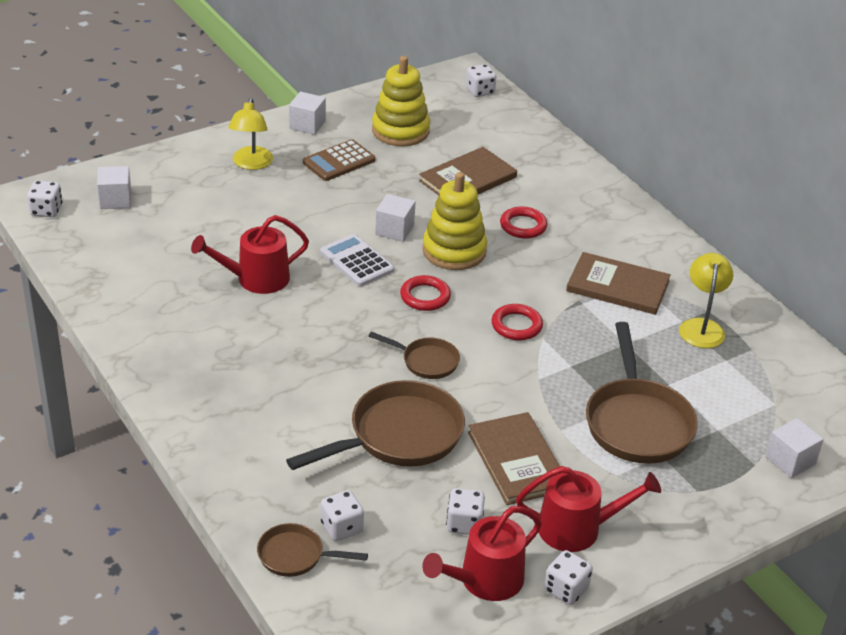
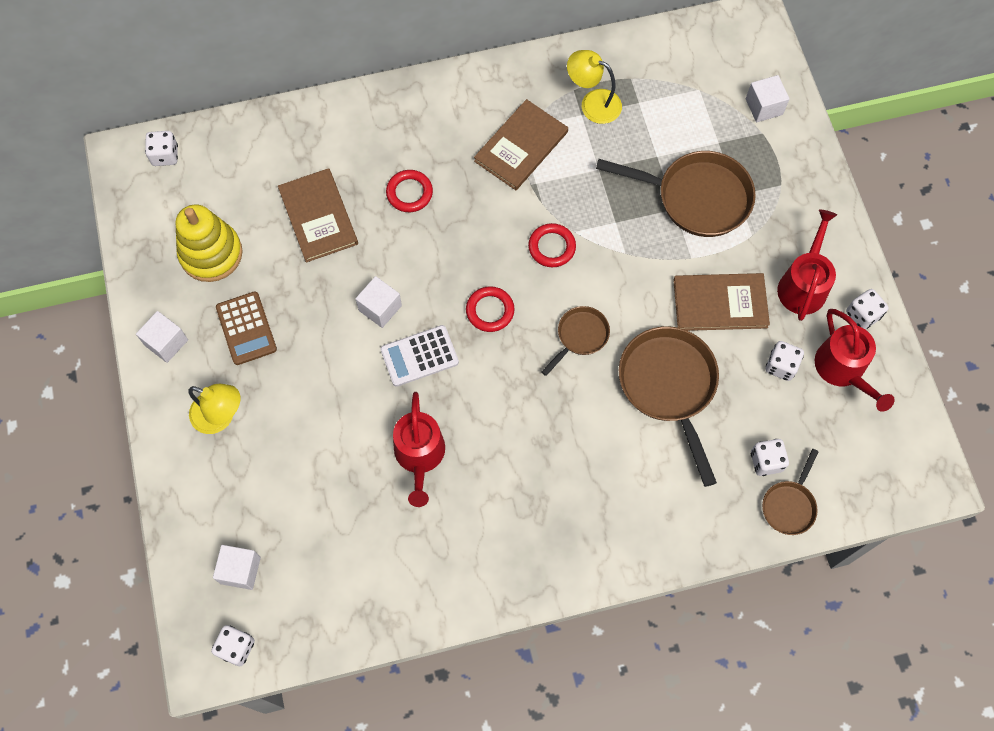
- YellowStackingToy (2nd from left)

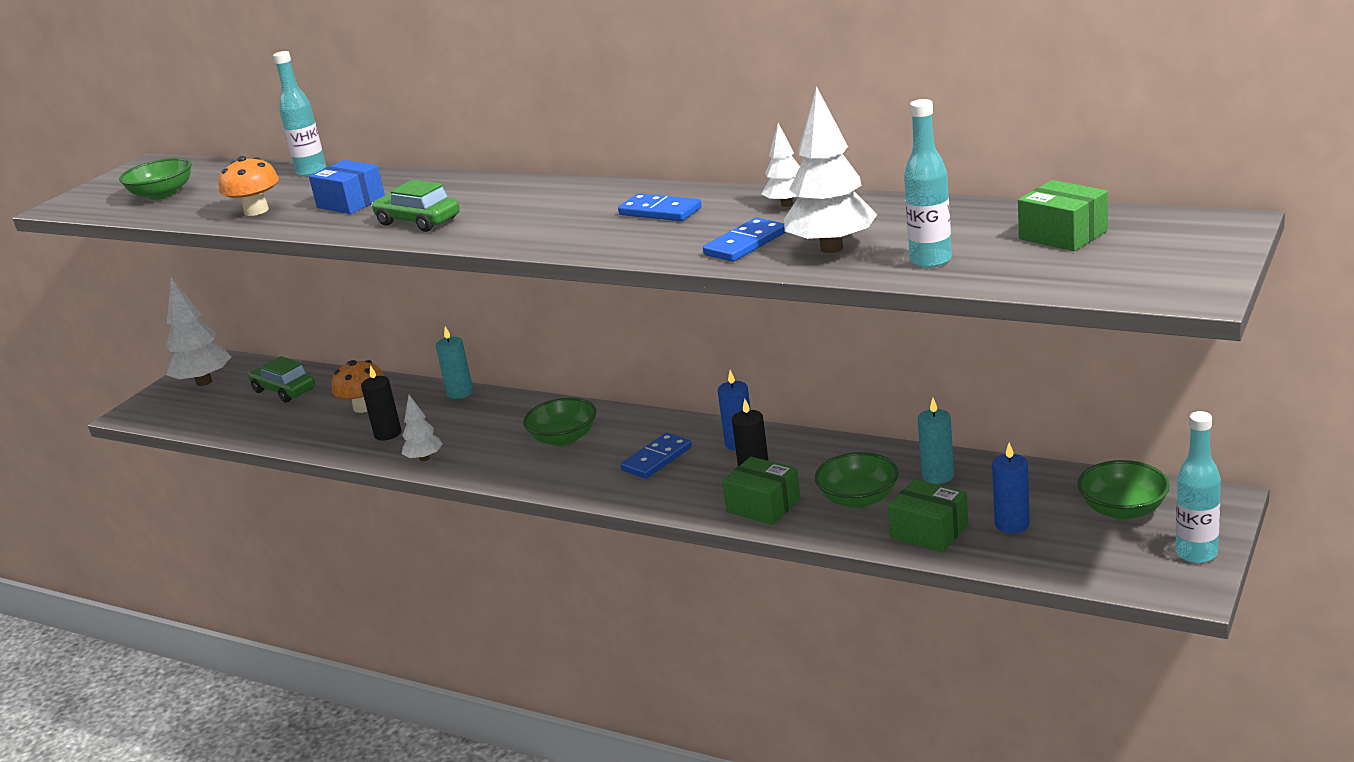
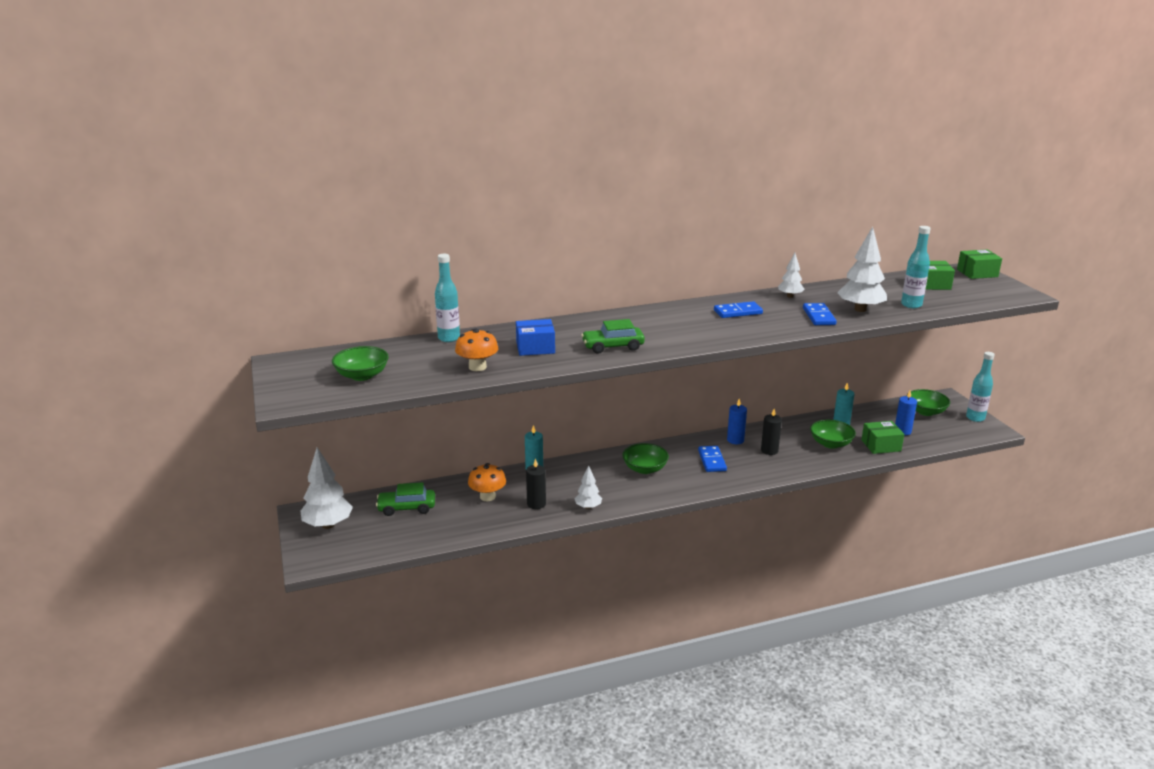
~ GreenBox (1st from left in the first image) to GreenBox (3rd from left)

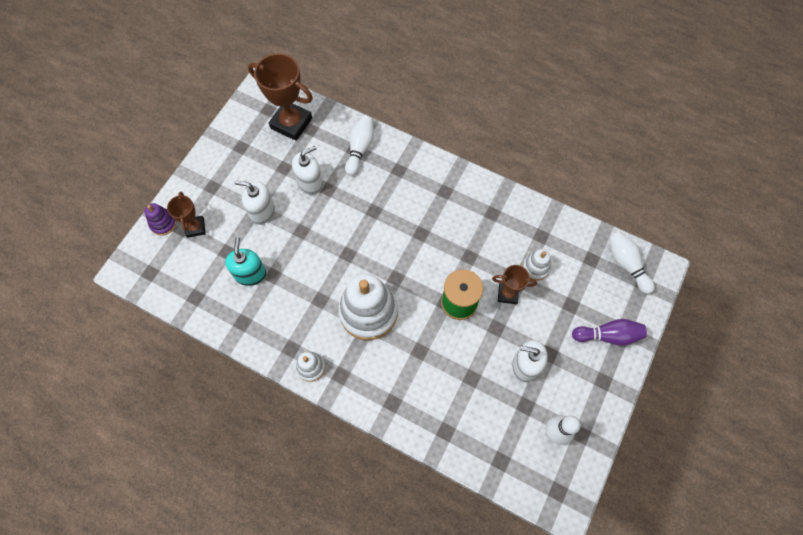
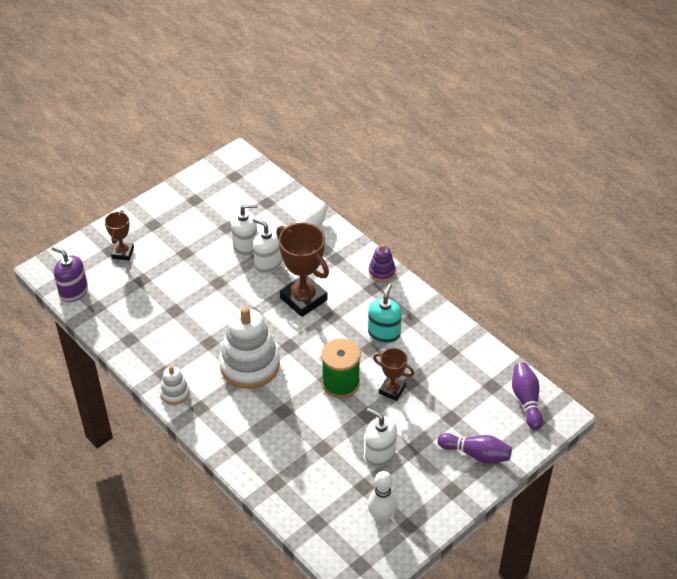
~ BrownTrophy (2nd from left)
~ WhiteSoapDispenser (1st from left in the first image) to WhiteSoapDispenser (2nd from left)
~ PurpleStackingToy
~ WhiteBowlingPin (3rd from left) to PurpleBowlingPin (2nd from left)
~ TurquoiseSoapDispenser
- WhiteStackingToy (3rd from left)
+ PurpleSoapDispenser

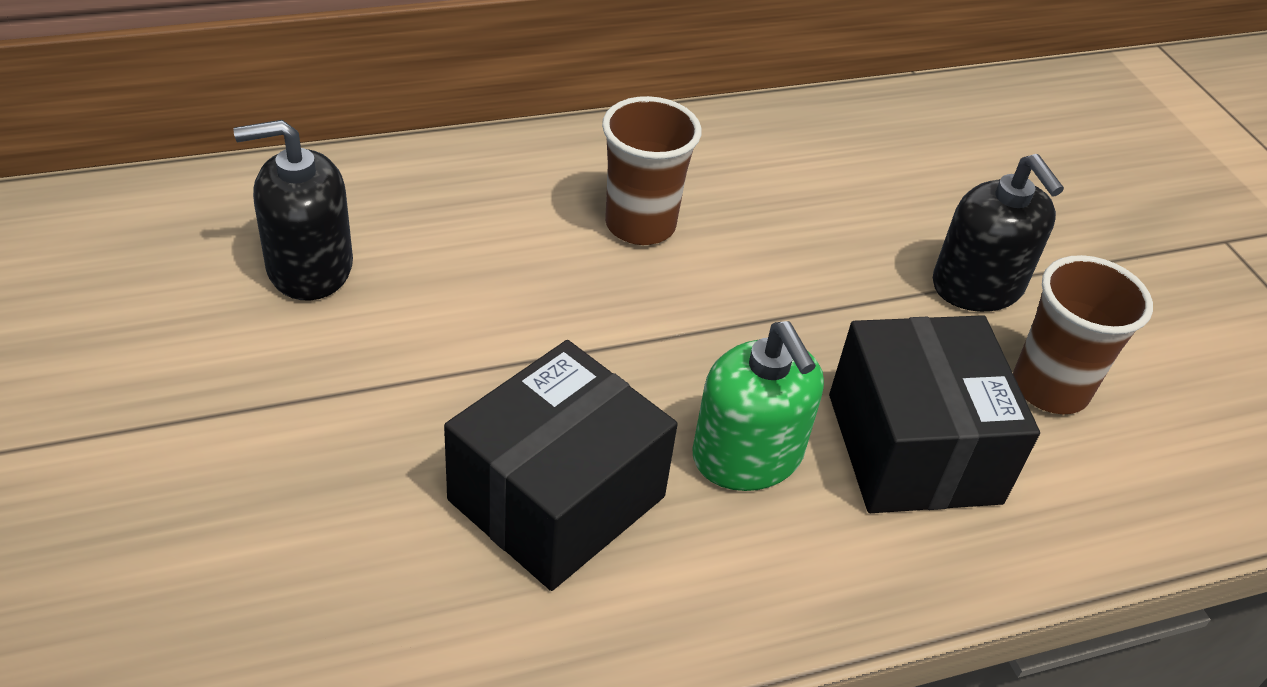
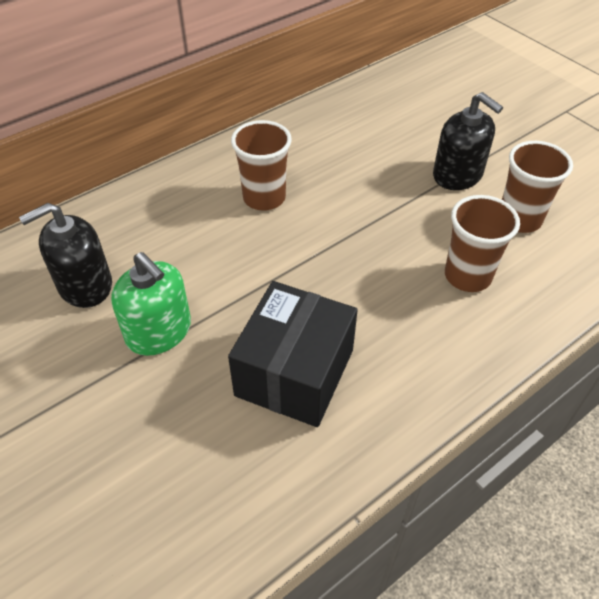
~ BlackBox (2nd from left) to BrownCup (2nd from left)
~ GreenSoapDispenser

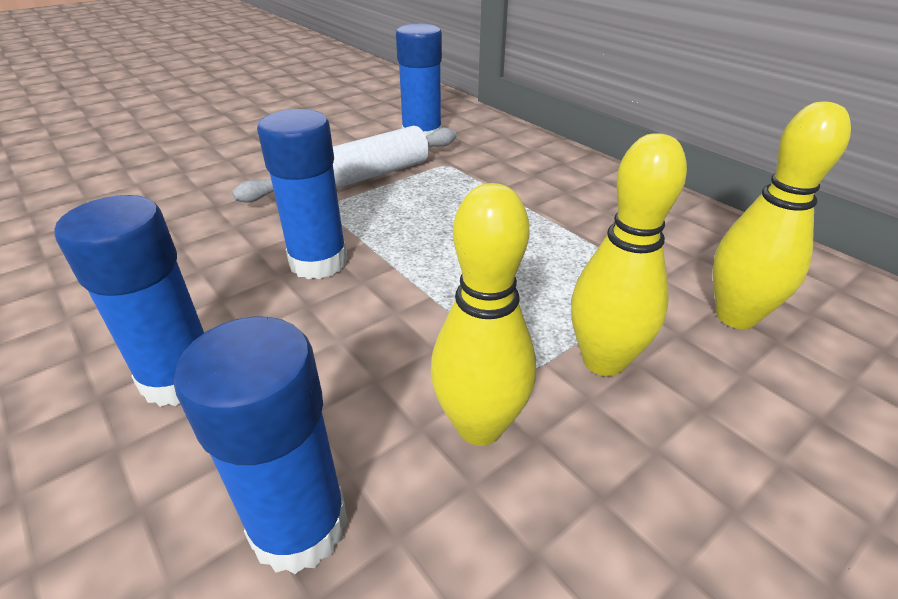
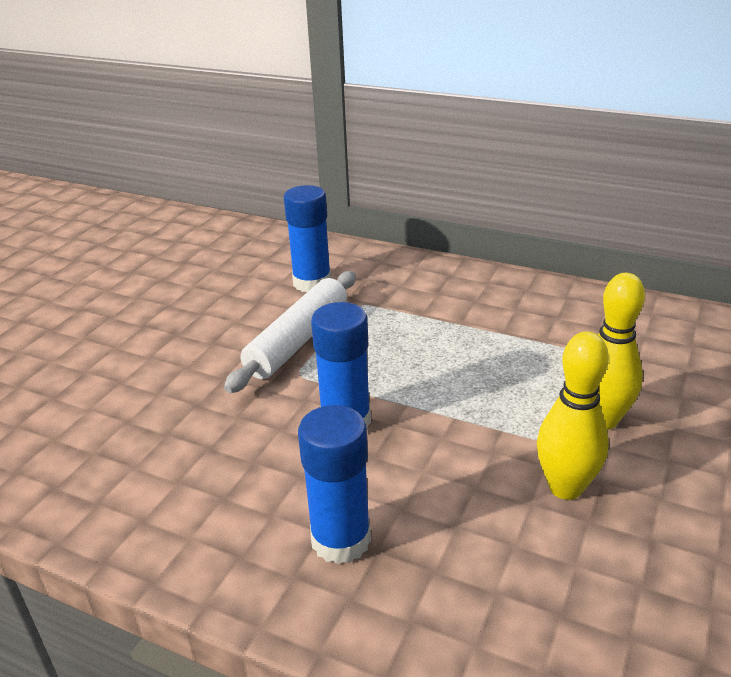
- YellowBowlingPin (3rd from left)
- BlueGlueStick (2nd from left)

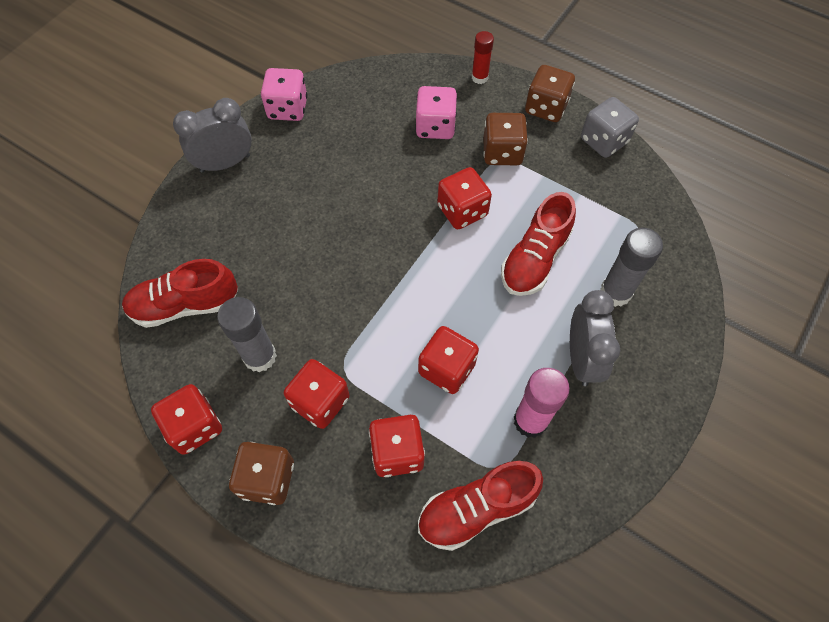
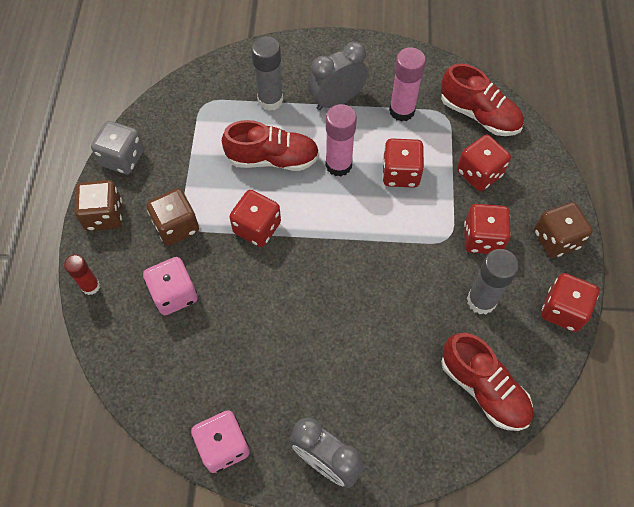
+ PinkGlueStick (1st from left)

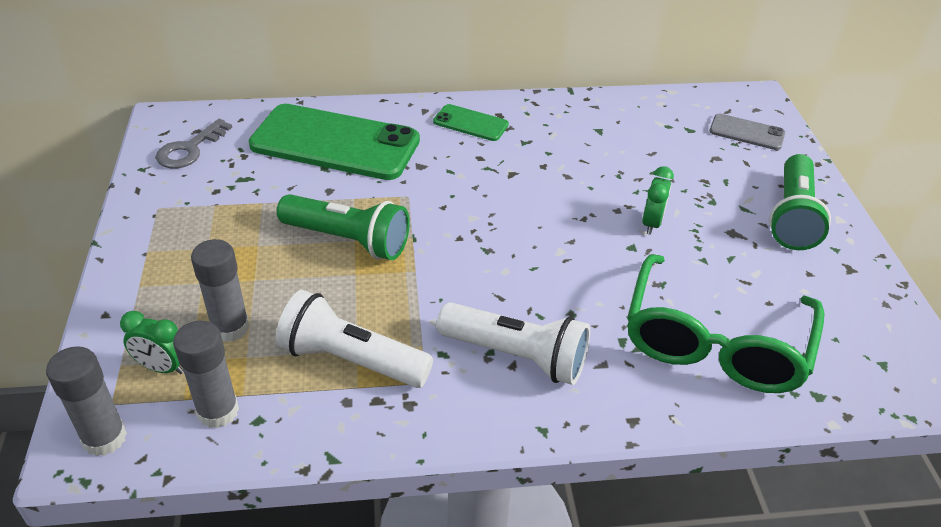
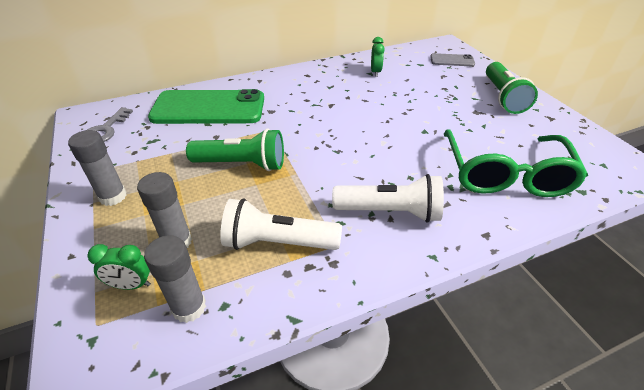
- GreenPhone (2nd from left)
~ GreenClock (2nd from left)
~ GreyGlueStick (1st from left)

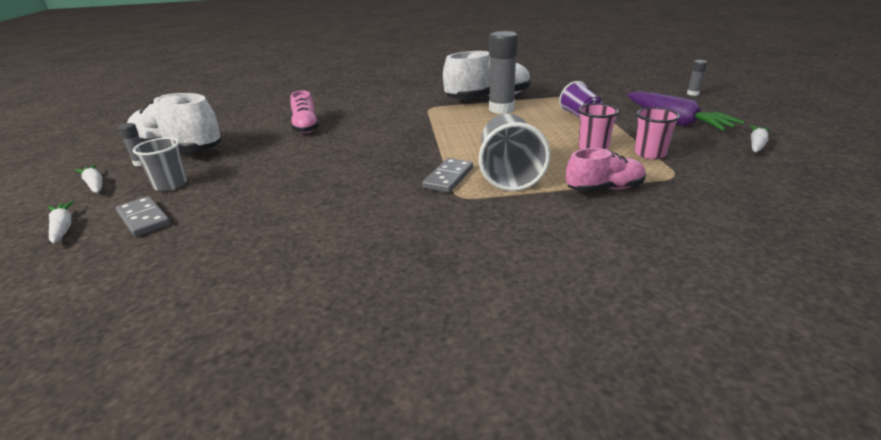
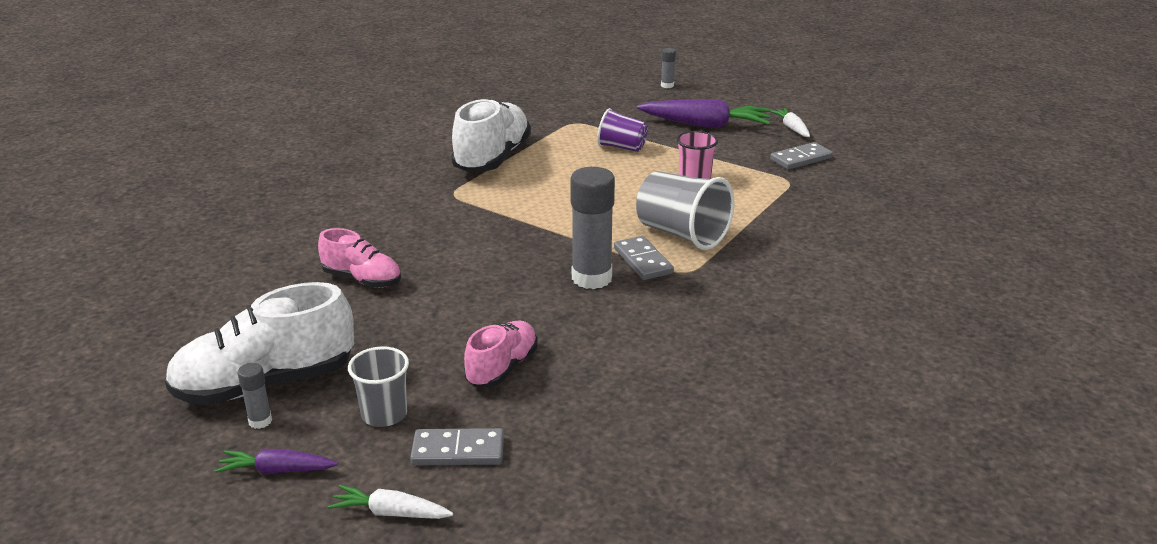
~ GreyGlueStick (2nd from left)
- PinkCup (2nd from left)
~ PinkShoe (2nd from left)
~ WhiteCarrot (2nd from left) to PurpleCarrot (1st from left)
+ GreyDomino (3rd from left)

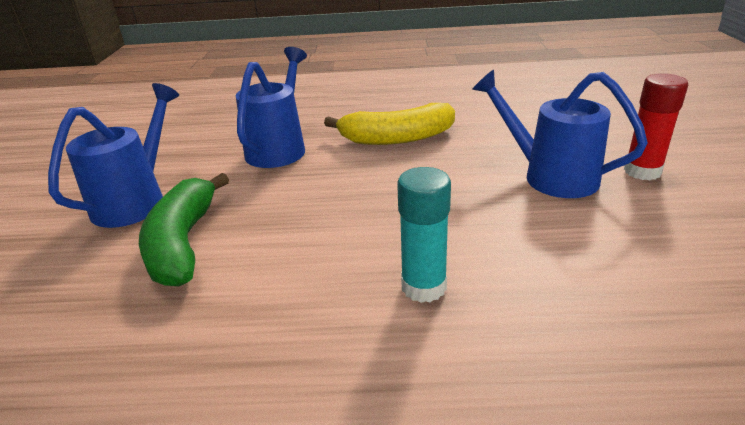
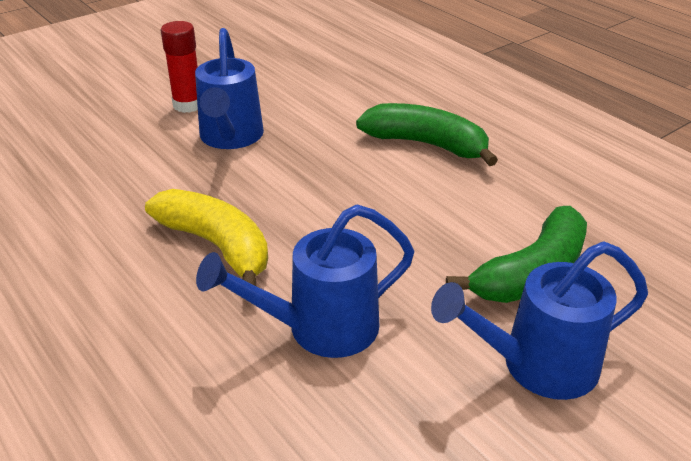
~ TurquoiseGlueStick to GreenBanana (1st from left)

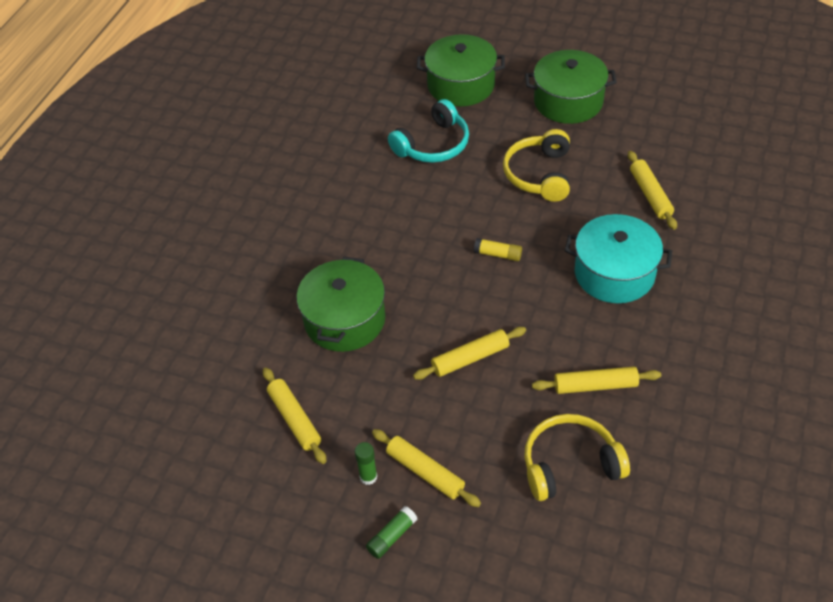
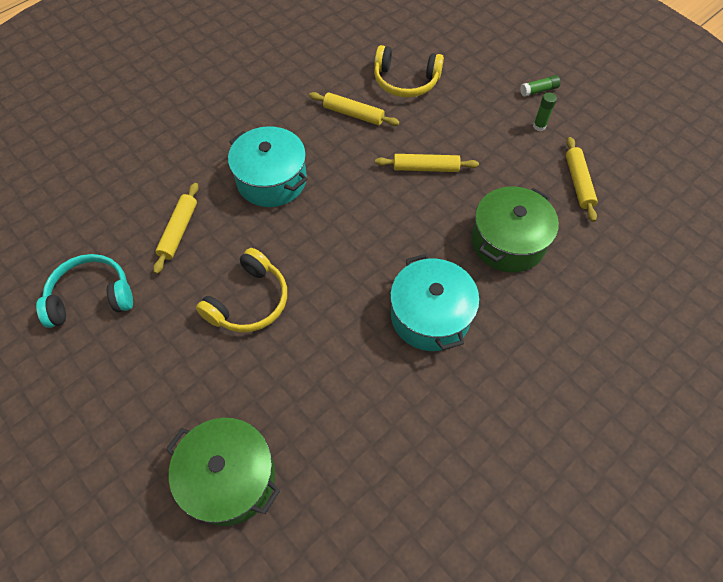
- GreenPot (3rd from left)
~ TurquoiseHeadphones
- YellowGlueStick
- YellowRollingPin (2nd from left)
+ TurquoisePot (2nd from left)

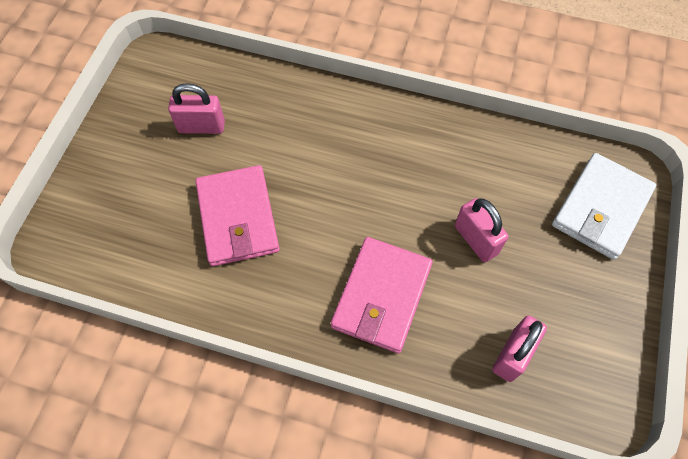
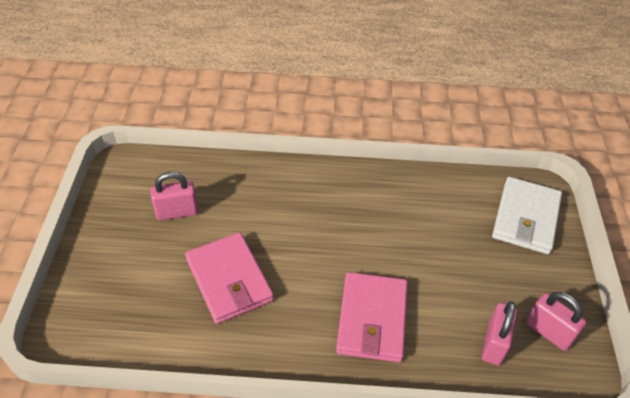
~ PinkPadlock (2nd from left in the first image) to PinkPadlock (3rd from left)

